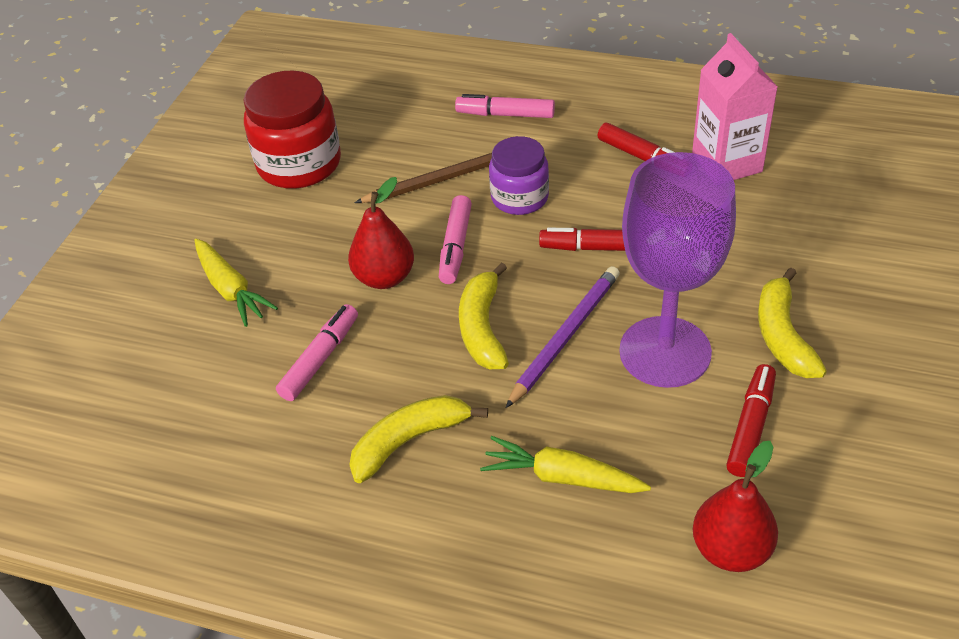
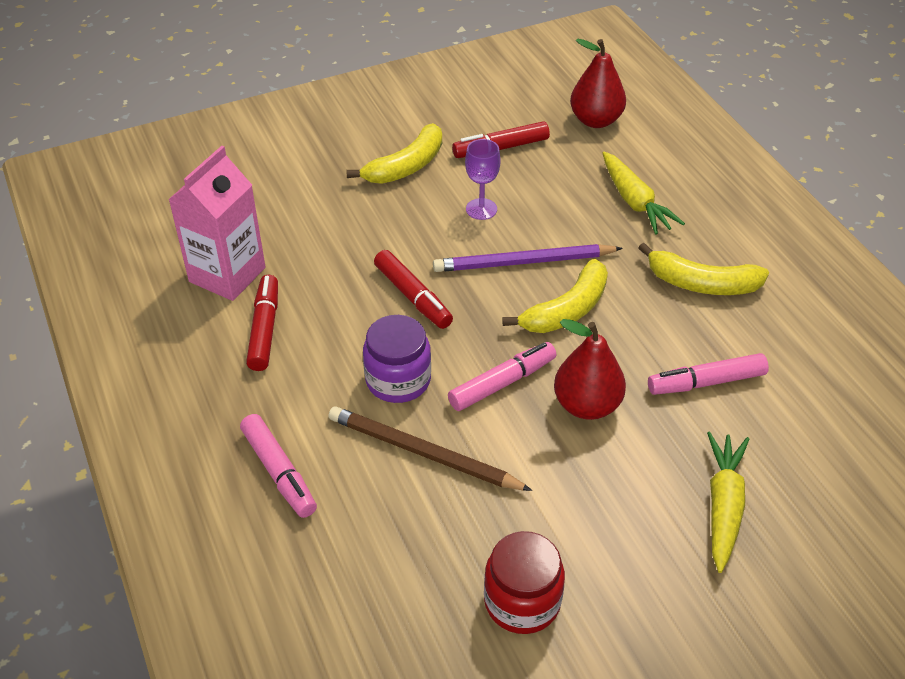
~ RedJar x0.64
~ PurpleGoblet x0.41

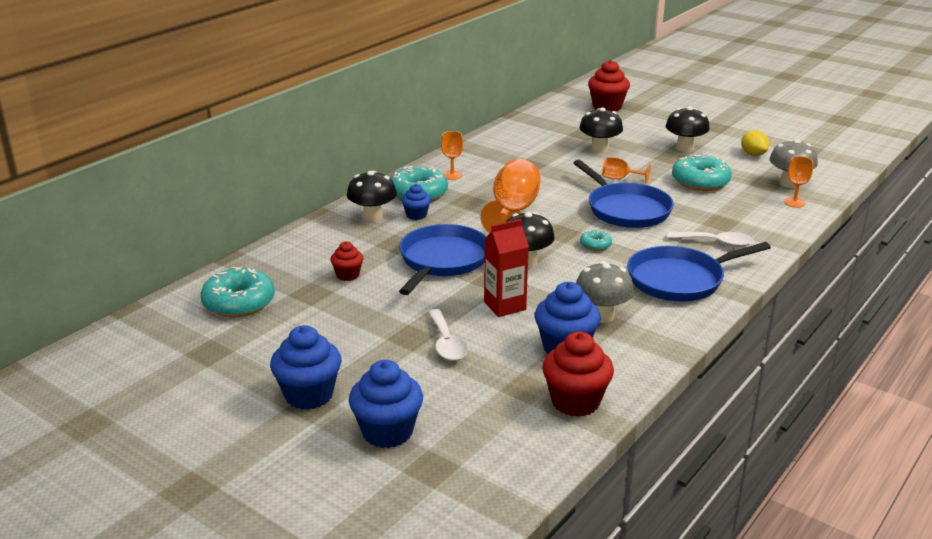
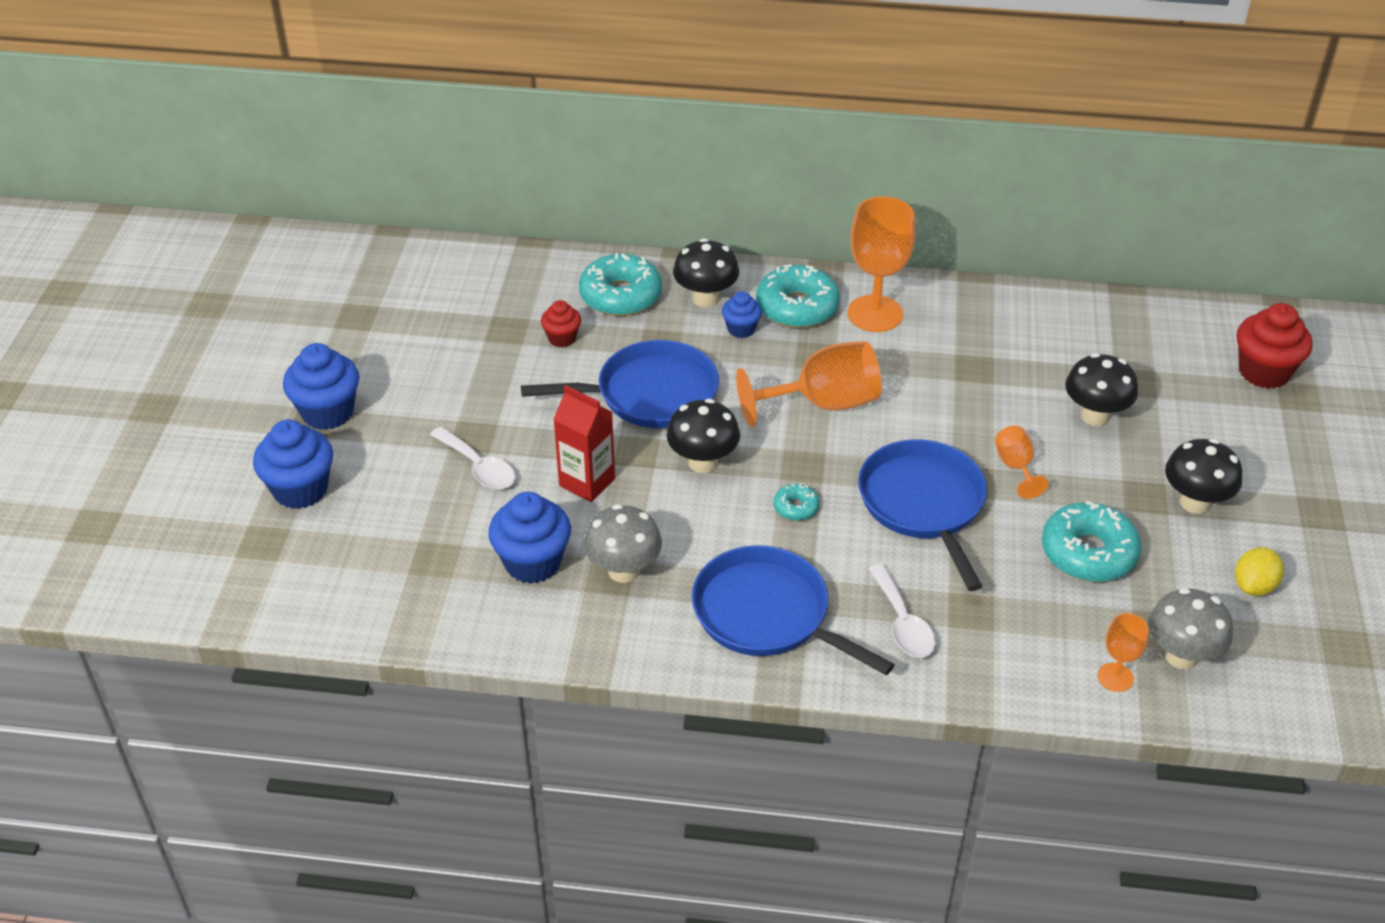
~ OrangeGoblet (1st from left in the first image) x1.94
~ BluePan (2nd from left in the first image) 135 degrees clockwise
~ TurquoiseDonut (1st from left)
~ WhiteSpoon (1st from left) 90 degrees counterclockwise
- RedCupcake (2nd from left)

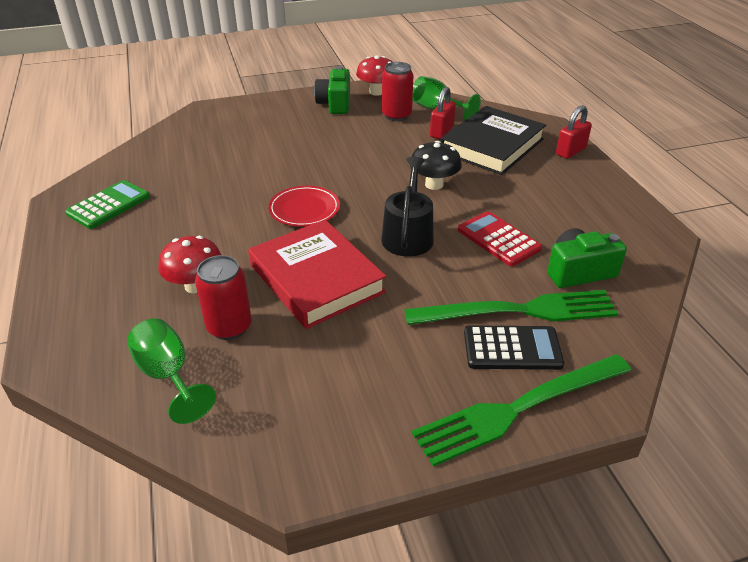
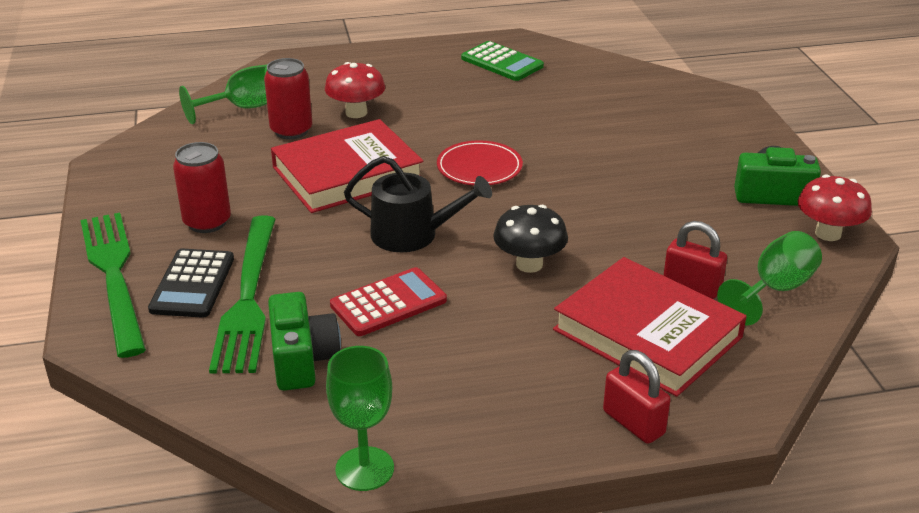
~ RedCan (2nd from left in the first image) to RedCan (1st from left)
~ BlackBook to RedBook (2nd from left)
+ GreenGoblet (2nd from left)

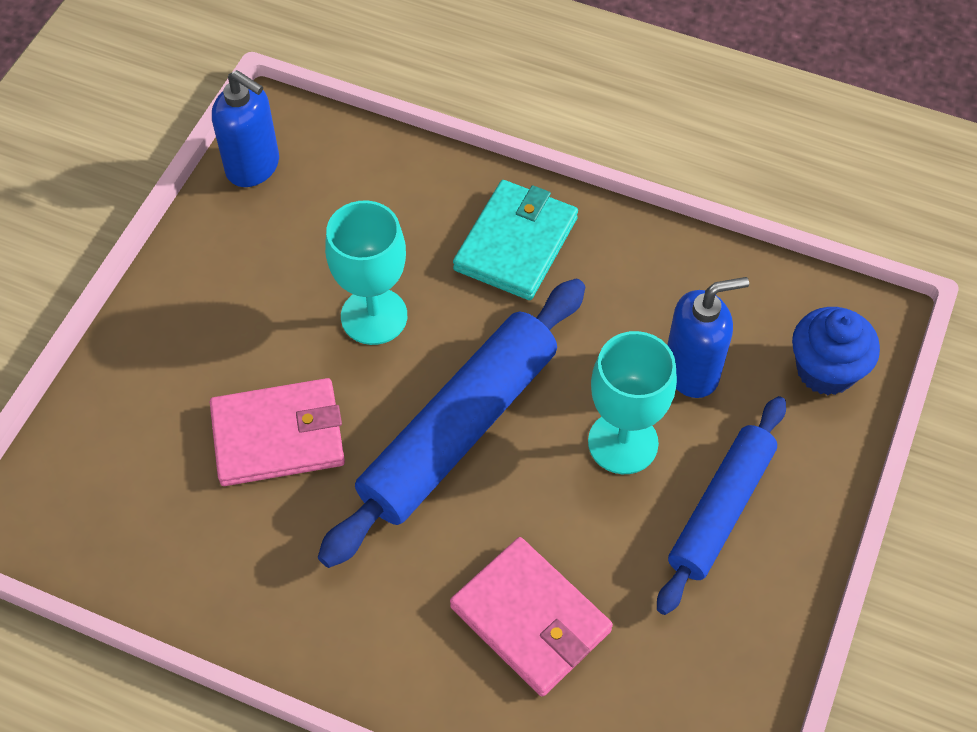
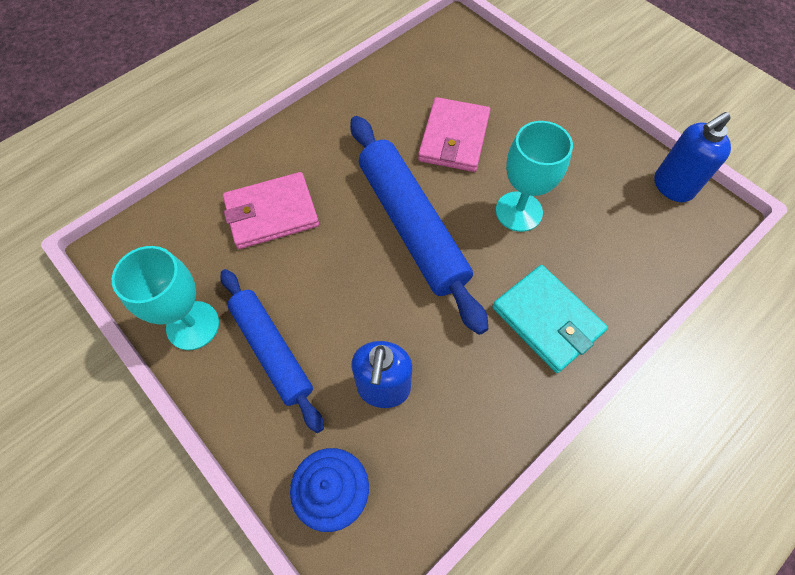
~ TurquoiseGoblet (2nd from left in the first image) to TurquoiseGoblet (1st from left)

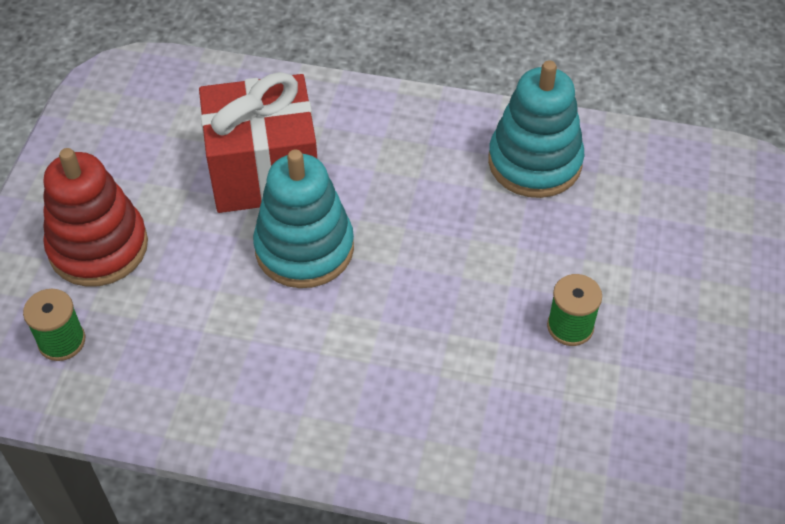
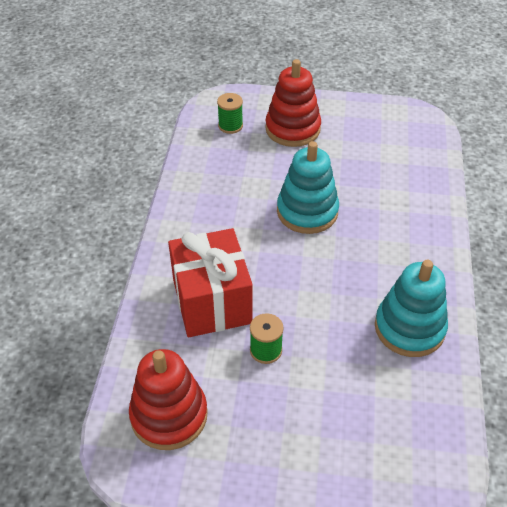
~ RedGift
+ RedStackingToy (1st from left)

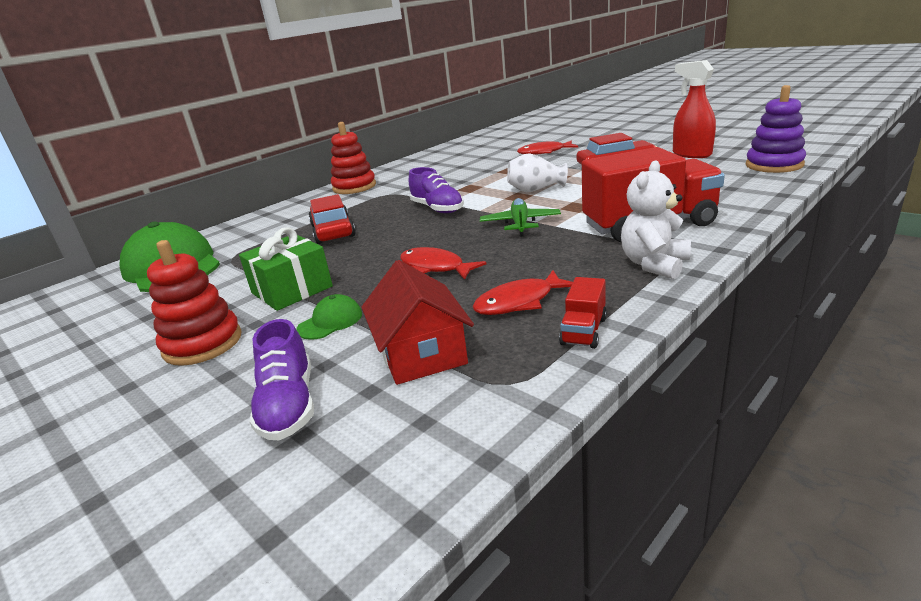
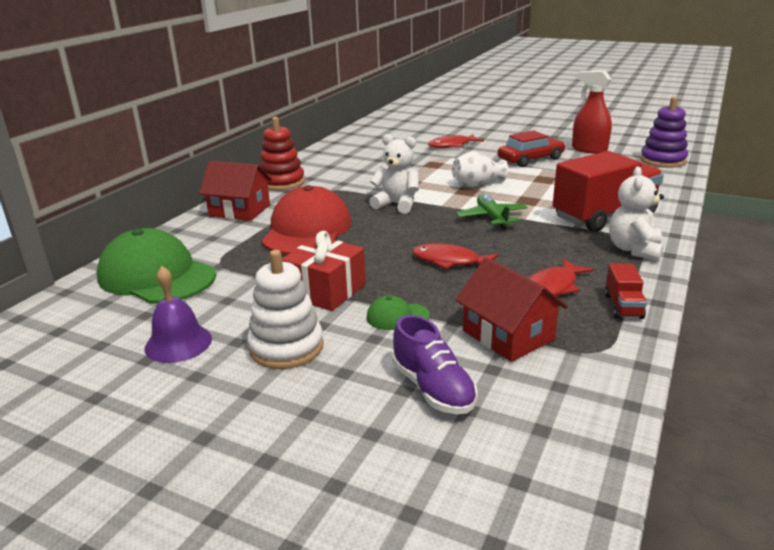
~ PurpleShoe (2nd from left) to WhiteTeddyBear (1st from left)
~ RedCar (1st from left) to RedCap
~ GreenGift to RedGift
~ RedStackingToy (1st from left) to WhiteStackingToy
~ GreenCap (2nd from left) 120 degrees counterclockwise
+ RedHouse (1st from left)
+ PurpleBell

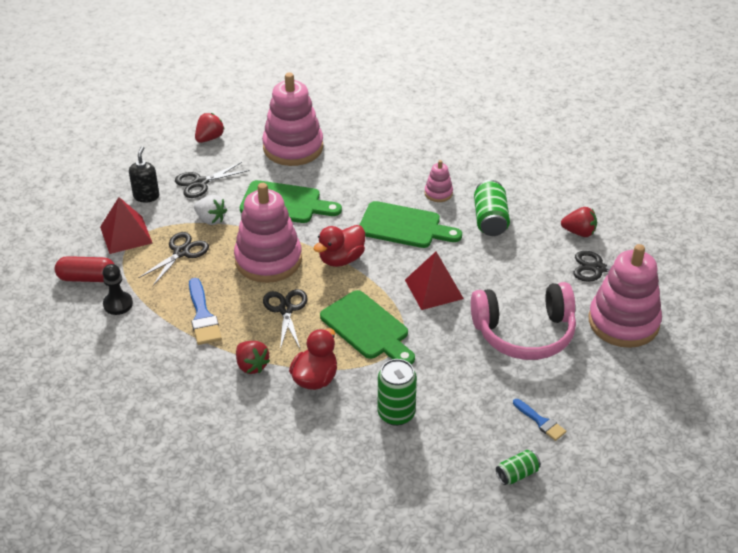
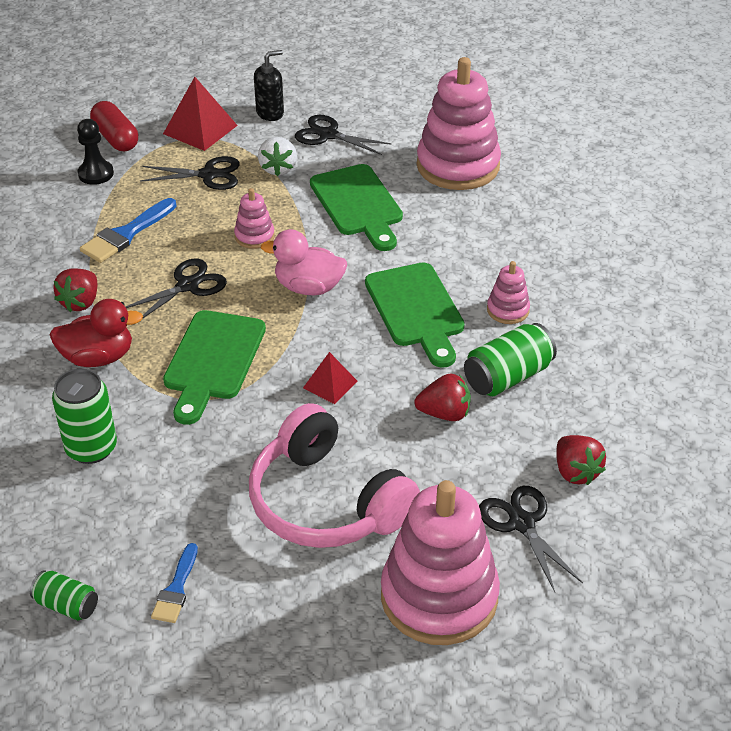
~ RedStrawberry (1st from left in the first image) to RedStrawberry (2nd from left)
~ PinkStackingToy (1st from left) x0.45
~ RedDuck (2nd from left) to PinkDuck
~ RedPyramid (2nd from left) x0.59

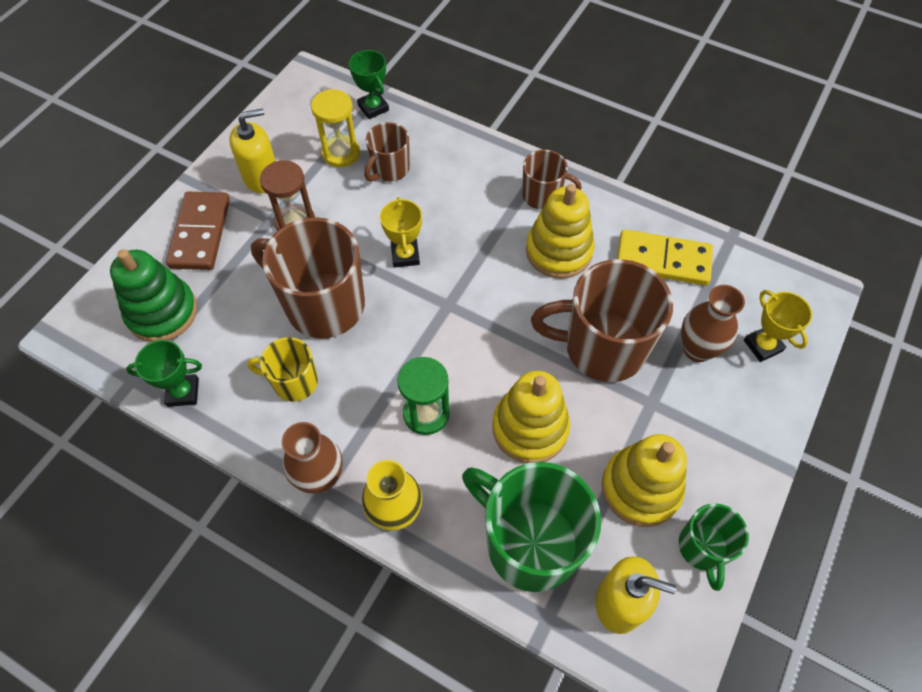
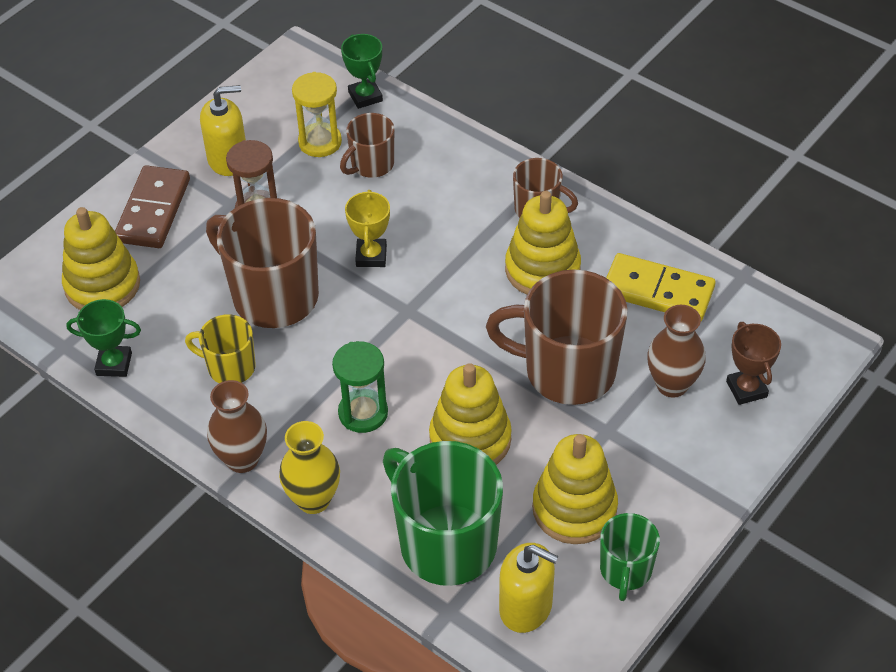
~ GreenStackingToy to YellowStackingToy (1st from left)
~ YellowTrophy (2nd from left) to BrownTrophy

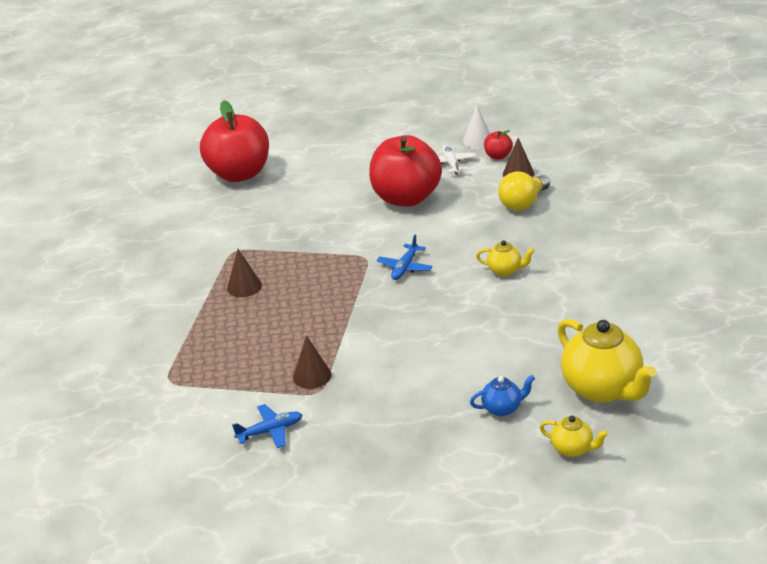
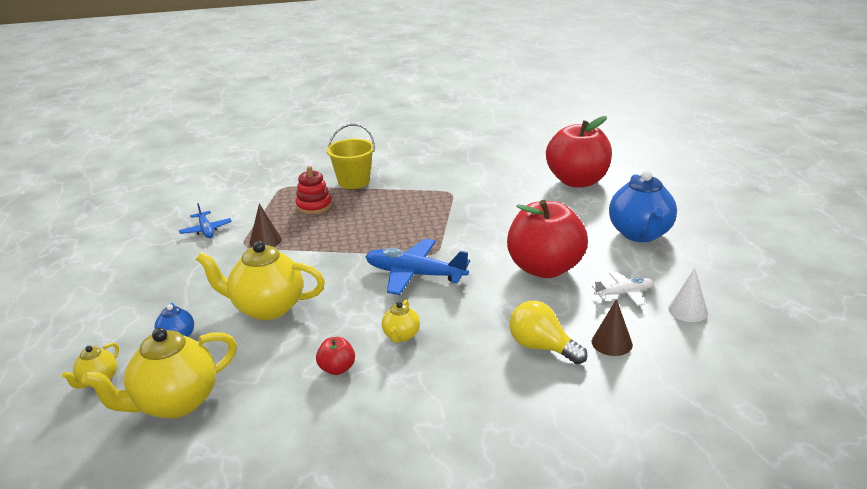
~ RedApple (3rd from left in the first image) to RedApple (1st from left)
~ BluePlane (2nd from left) x1.79
- BrownCone (1st from left)
+ YellowBucket
+ RedStackingToy
+ BlueTeapot (2nd from left)
+ YellowTeapot (3rd from left)

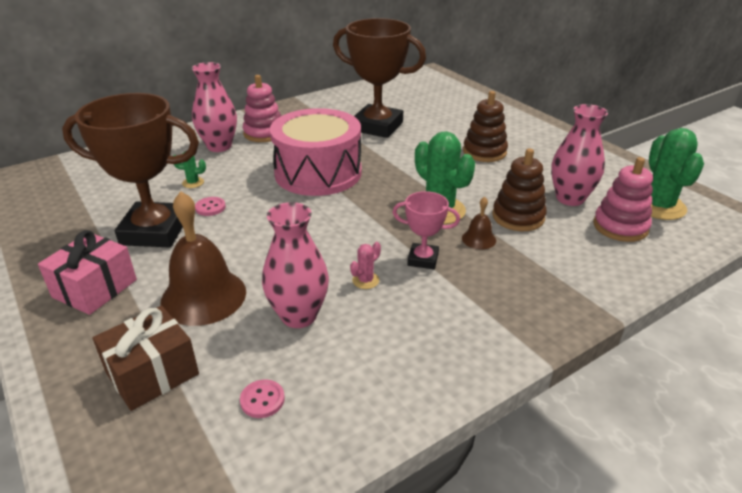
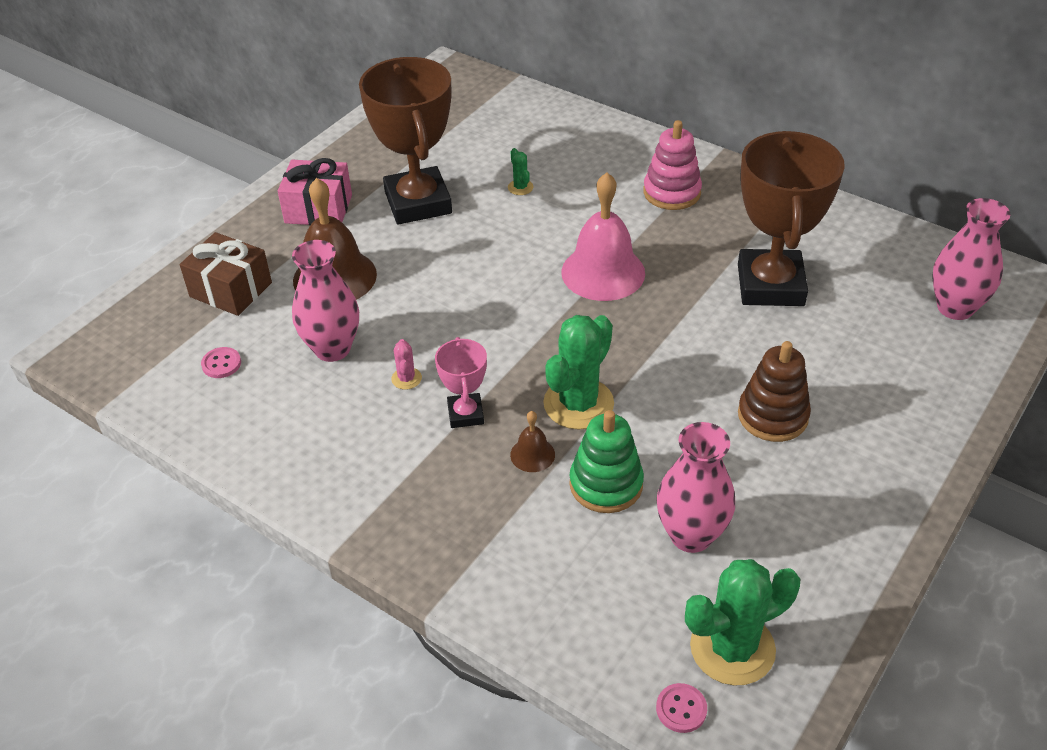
~ PinkVase (1st from left in the first image) to PinkVase (3rd from left)
~ PinkDrum to PinkBell
~ BrownStackingToy (2nd from left) to GreenStackingToy
- PinkStackingToy (2nd from left)
~ PinkButton (1st from left in the first image) to PinkButton (2nd from left)
~ PinkCactus 60 degrees clockwise

